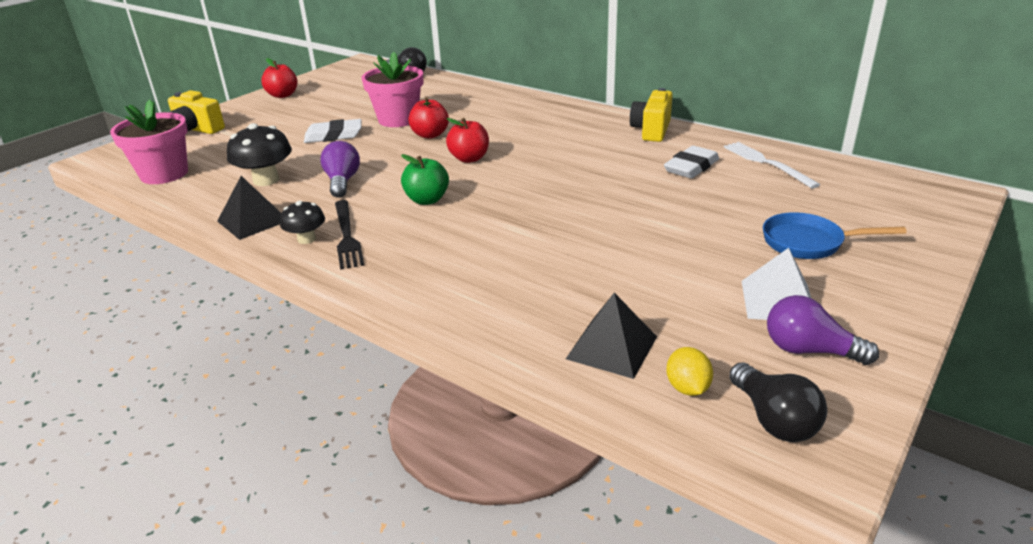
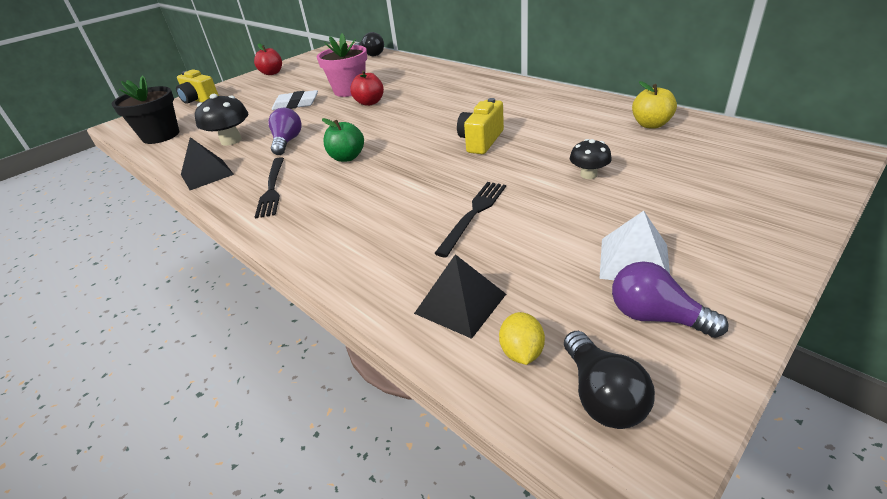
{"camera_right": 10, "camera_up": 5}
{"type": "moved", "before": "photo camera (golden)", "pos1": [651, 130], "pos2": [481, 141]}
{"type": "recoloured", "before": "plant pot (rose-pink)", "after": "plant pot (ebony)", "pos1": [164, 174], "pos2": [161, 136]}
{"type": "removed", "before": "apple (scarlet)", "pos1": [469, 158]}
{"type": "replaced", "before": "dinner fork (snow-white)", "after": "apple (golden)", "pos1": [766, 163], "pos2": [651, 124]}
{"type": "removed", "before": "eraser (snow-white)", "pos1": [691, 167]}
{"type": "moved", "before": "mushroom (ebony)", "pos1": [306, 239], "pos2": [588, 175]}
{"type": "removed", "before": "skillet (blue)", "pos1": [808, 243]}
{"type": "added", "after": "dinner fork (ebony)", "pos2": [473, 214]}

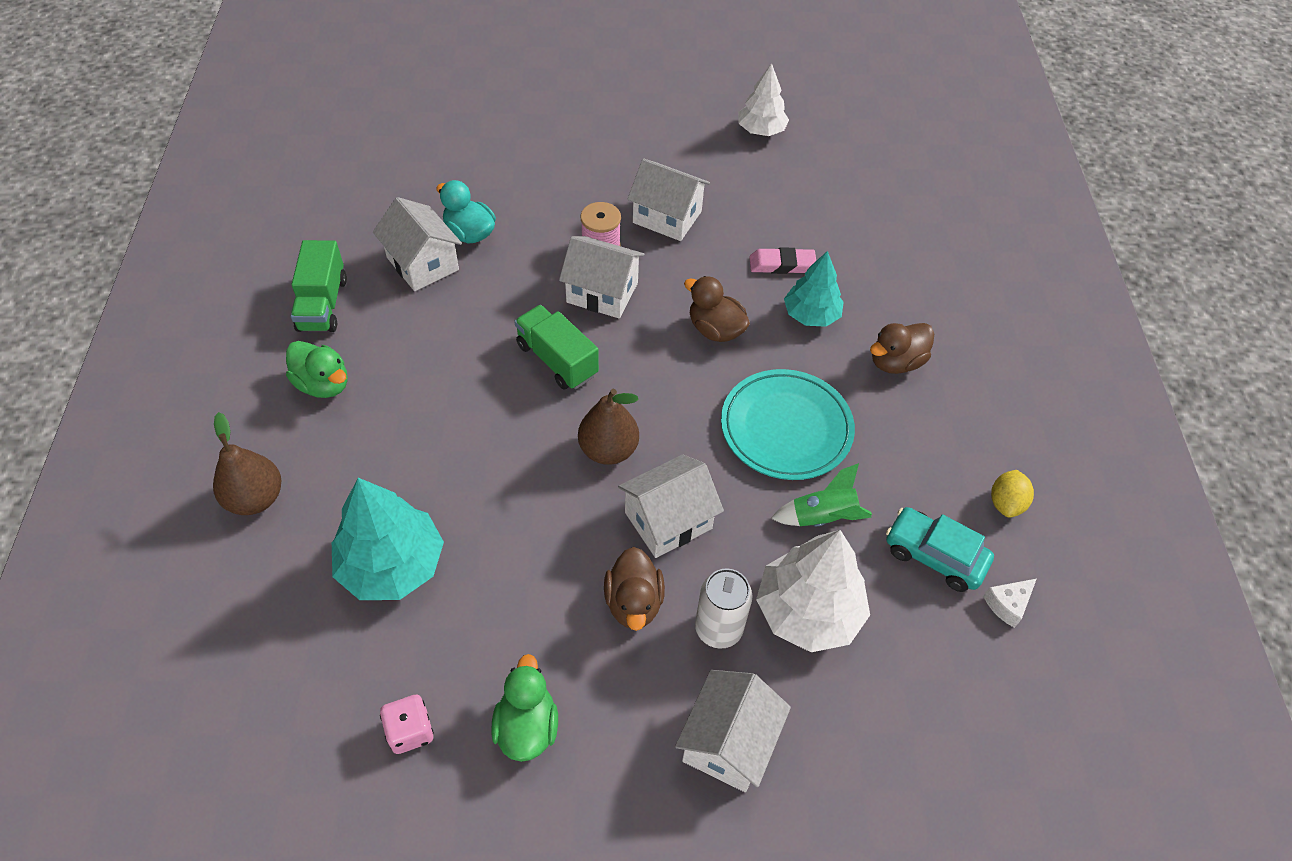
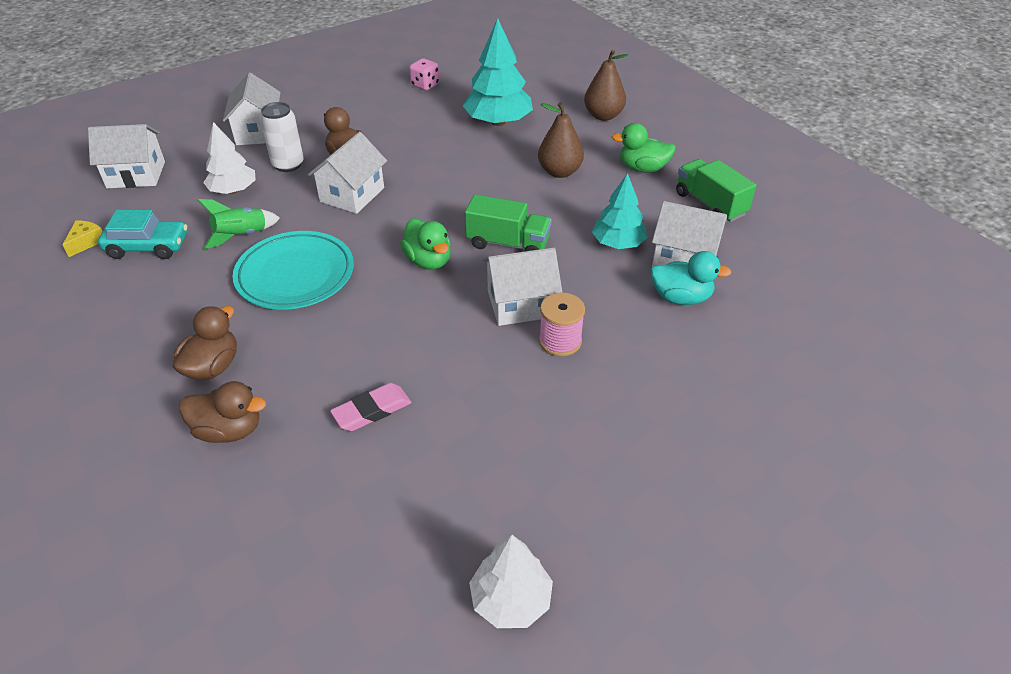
{"camera_right": 150, "camera_up": -10}
{"type": "moved", "before": "house (snow-white)", "pos1": [667, 217], "pos2": [136, 175]}
{"type": "moved", "before": "toy tree (turquoise)", "pos1": [811, 315], "pos2": [618, 243]}
{"type": "moved", "before": "toy duck (dark brown)", "pos1": [715, 329], "pos2": [229, 430]}
{"type": "moved", "before": "toy pear (dark brown)", "pos1": [608, 450], "pos2": [559, 172]}
{"type": "removed", "before": "toy lemon (golden)", "pos1": [1005, 503]}
{"type": "resized", "before": "toy tree (snow-white)", "pos1": [808, 611], "pos2": [233, 190], "scale": 0.65}
{"type": "recoloured", "before": "cheese (snow-white)", "after": "cheese (golden)", "pos1": [1007, 604], "pos2": [86, 242]}
{"type": "moved", "before": "toy duck (leaf-green)", "pos1": [527, 726], "pos2": [428, 261]}

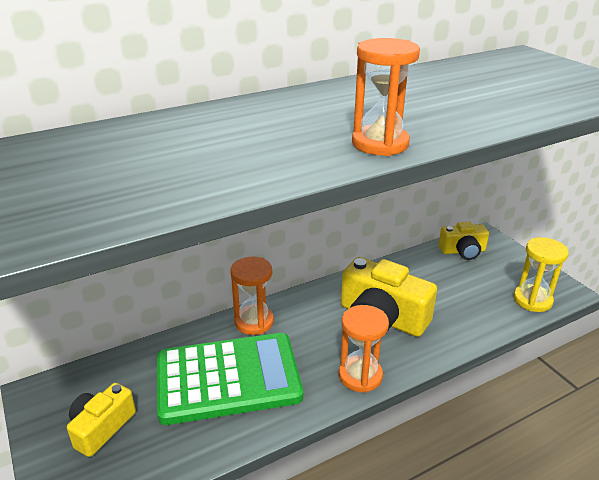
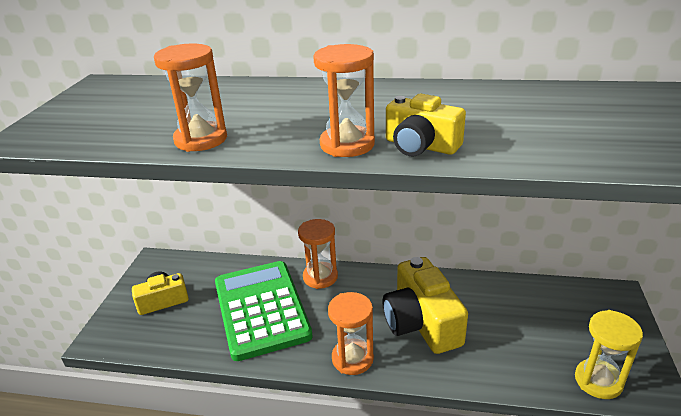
{"camera_right": 40, "camera_up": 0}
{"type": "moved", "before": "photo camera (golden)", "pos1": [463, 251], "pos2": [420, 146]}
{"type": "turned", "before": "pocket calculator (leaf-green)", "pos1": [228, 378], "pos2": [261, 309], "turn": -135}
{"type": "added", "after": "sand timer (bright orange)", "pos2": [201, 140]}

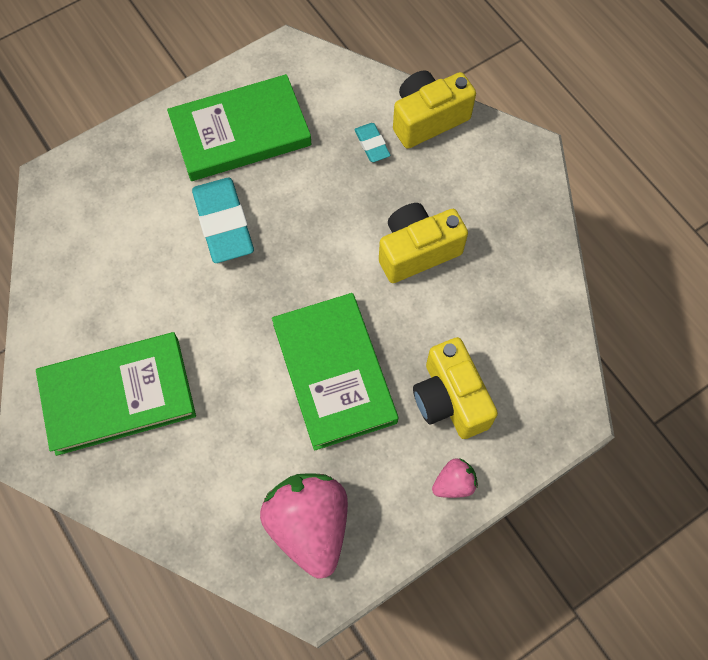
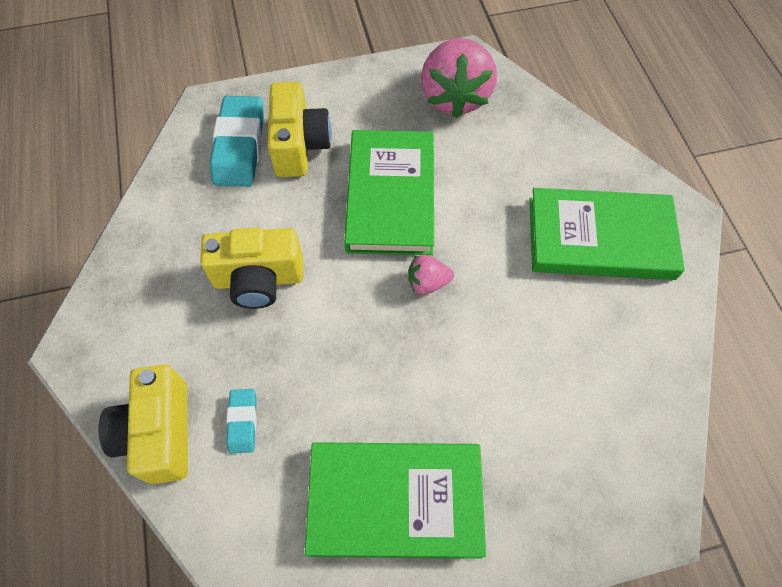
{"camera_right": -160, "camera_up": -5}
{"type": "turned", "before": "photo camera (golden)", "pos1": [428, 119], "pos2": [159, 433], "turn": 90}
{"type": "moved", "before": "eraser (turquoise)", "pos1": [223, 224], "pos2": [239, 146]}
{"type": "moved", "before": "berry (rose-pink)", "pos1": [454, 483], "pos2": [427, 283]}

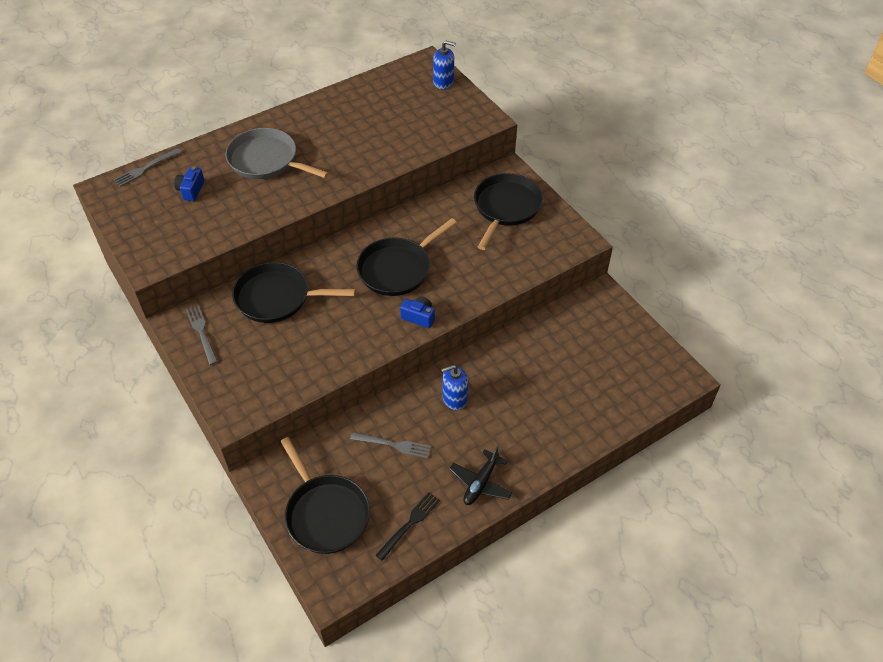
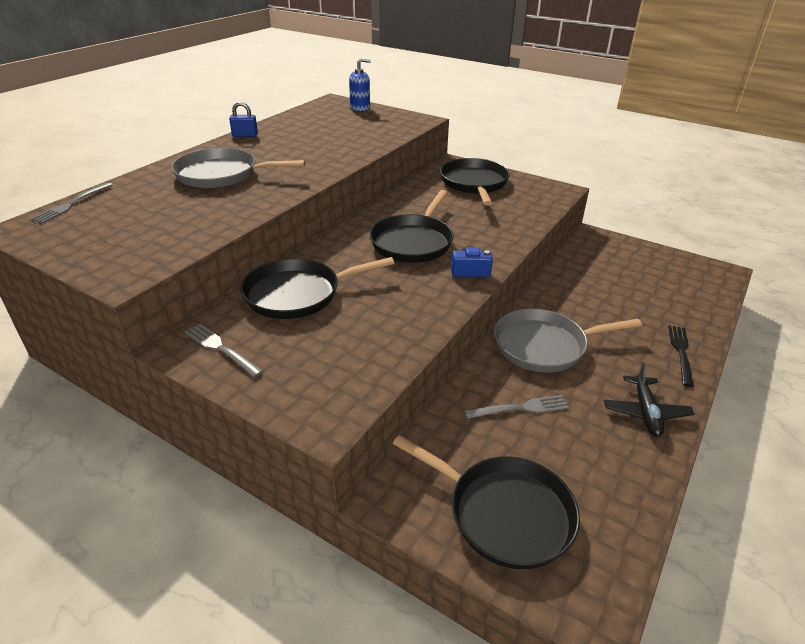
{"camera_right": -25, "camera_up": -15}
{"type": "removed", "before": "photo camera (blue)", "pos1": [191, 190]}
{"type": "replaced", "before": "soap pump (blue)", "after": "skillet (grey)", "pos1": [454, 398], "pos2": [544, 346]}
{"type": "moved", "before": "dinner fork (ebony)", "pos1": [410, 523], "pos2": [680, 352]}
{"type": "added", "after": "small lock (blue)", "pos2": [245, 135]}

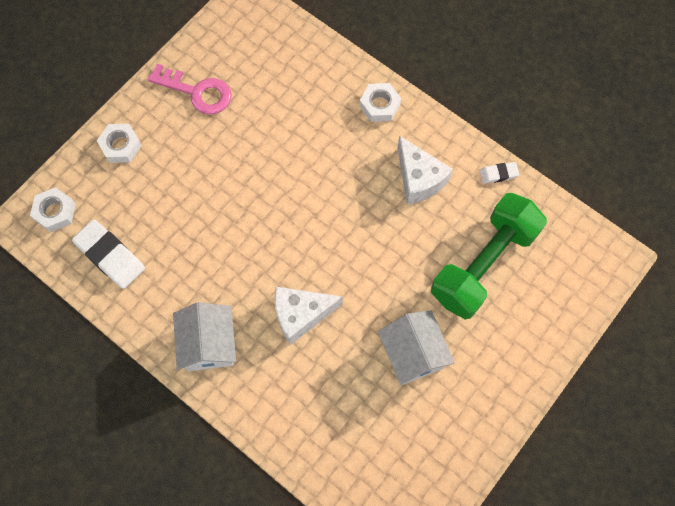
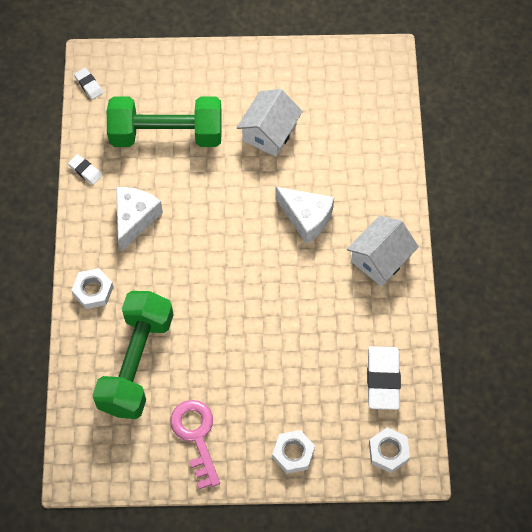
{"camera_right": -130, "camera_up": -5}
{"type": "added", "after": "eraser (snow-white)", "pos2": [89, 85]}
{"type": "added", "after": "hand weight (leaf-green)", "pos2": [136, 363]}

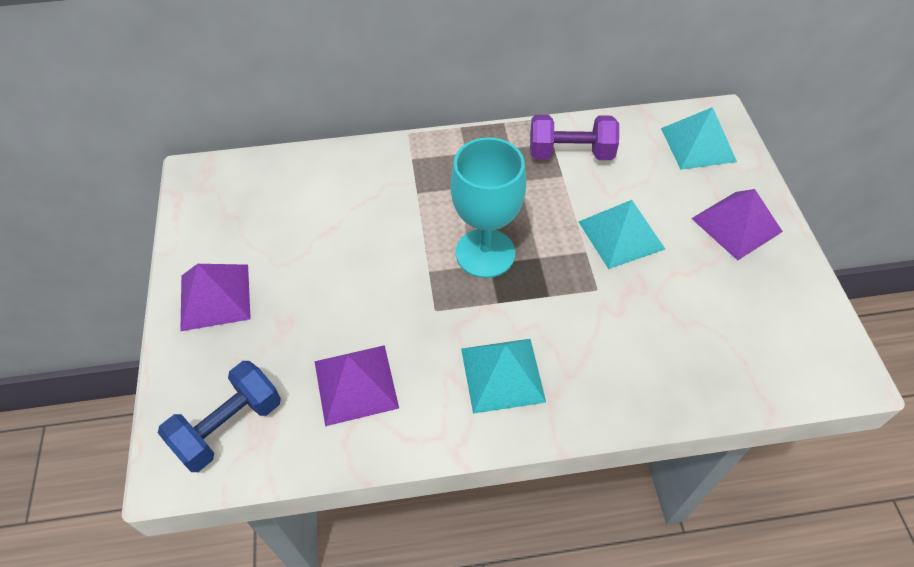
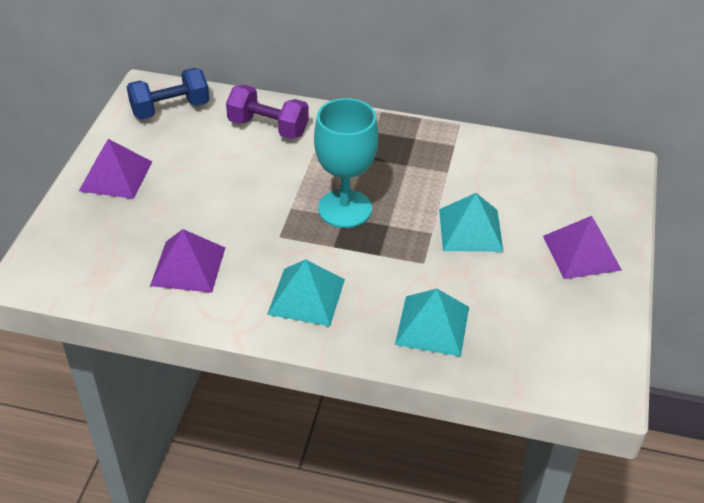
{"camera_right": 20, "camera_up": -10}
{"type": "moved", "before": "pyramid (turquoise)", "pos1": [698, 144], "pos2": [432, 325]}
{"type": "moved", "before": "hand weight (purple)", "pos1": [570, 153], "pos2": [268, 127]}
{"type": "moved", "before": "hand weight (blue)", "pos1": [229, 426], "pos2": [170, 109]}

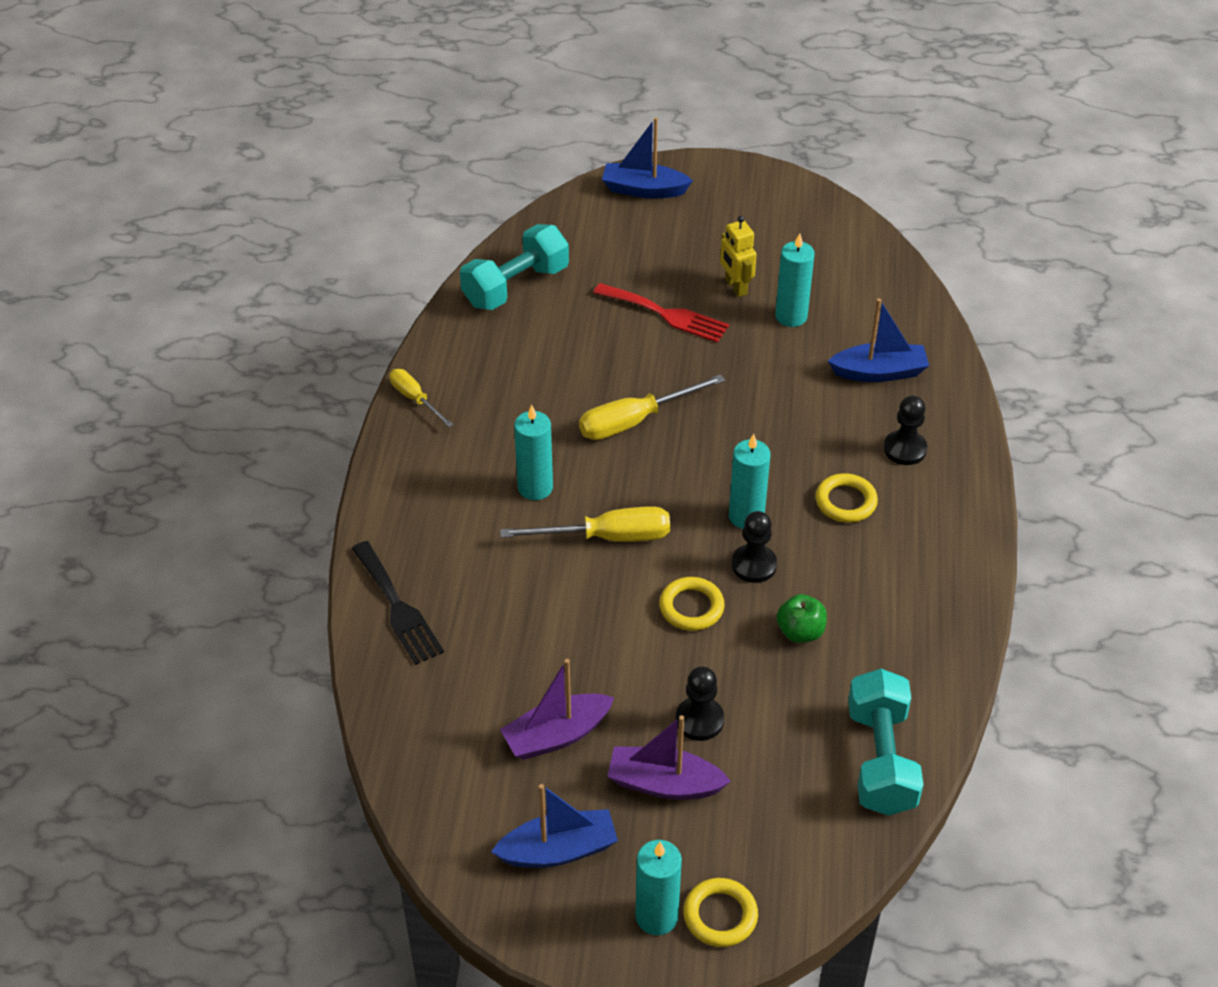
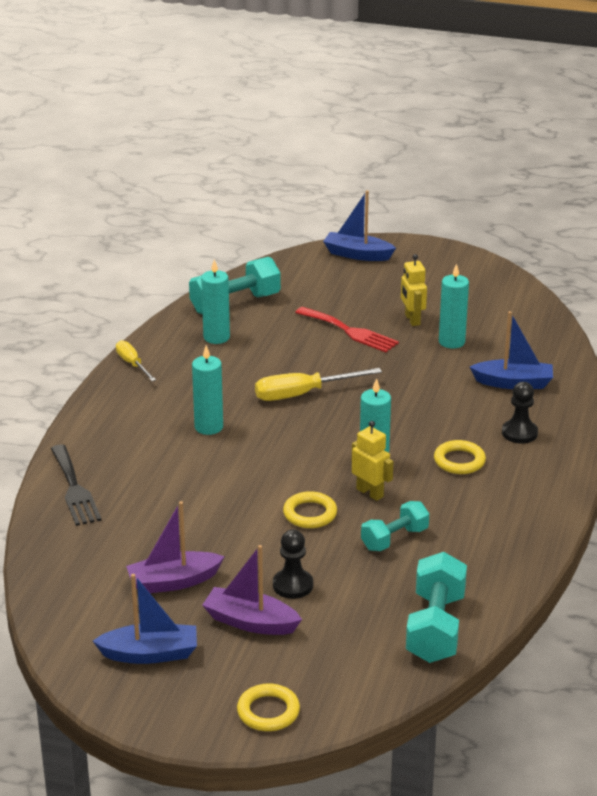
{"camera_right": 10, "camera_up": -15}
{"type": "removed", "before": "screwdriver (golden)", "pos1": [607, 537]}
{"type": "replaced", "before": "game pawn (ebony)", "after": "toy robot (golden)", "pos1": [754, 565], "pos2": [370, 493]}
{"type": "replaced", "before": "apple (leaf-green)", "after": "hand weight (turquoise)", "pos1": [800, 632], "pos2": [394, 539]}
{"type": "moved", "before": "wax candle (turquoise)", "pos1": [656, 916], "pos2": [216, 337]}

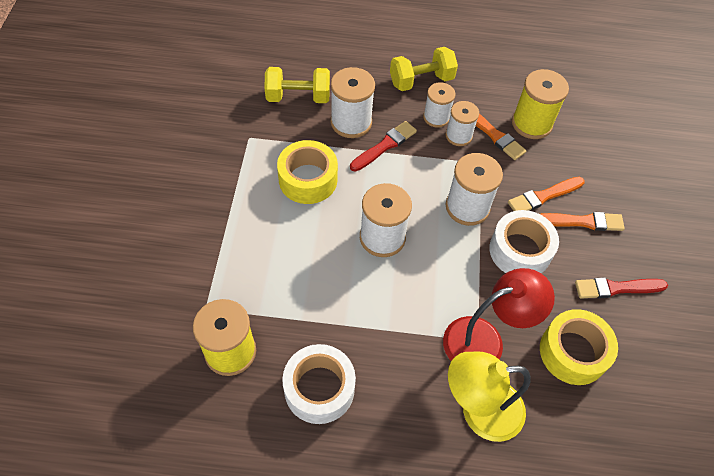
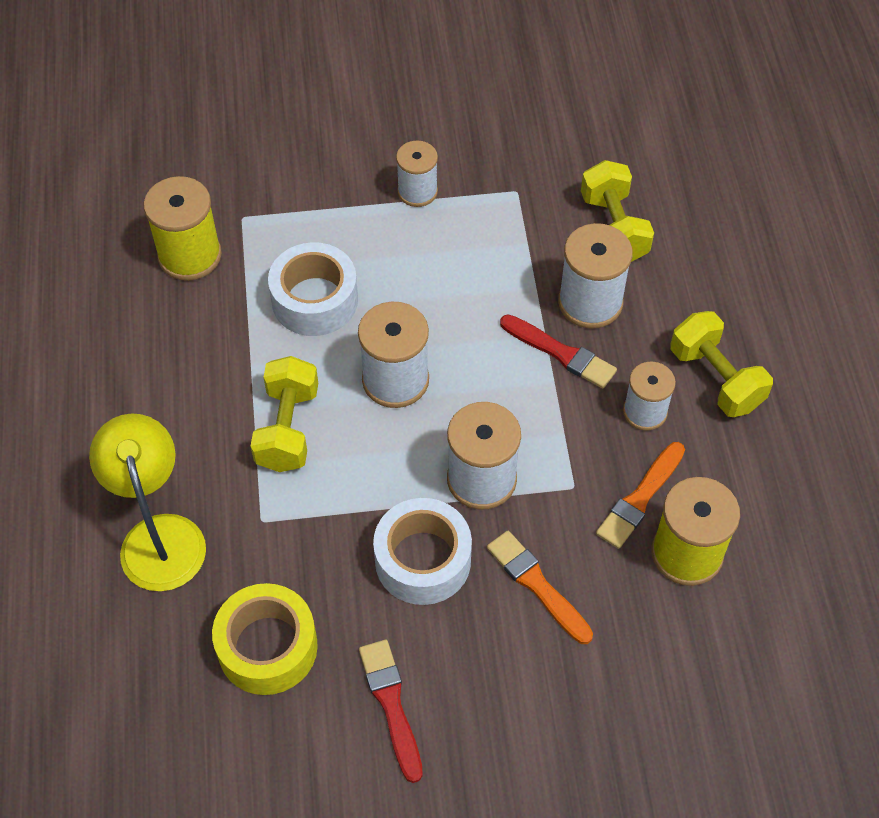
{"camera_right": 80, "camera_up": 0}
{"type": "moved", "before": "spool (snow-white)", "pos1": [458, 136], "pos2": [417, 191]}
{"type": "removed", "before": "roll of tape (golden)", "pos1": [308, 179]}
{"type": "removed", "before": "paintbrush (bright orange)", "pos1": [582, 222]}
{"type": "removed", "before": "reading lamp (scarlet)", "pos1": [485, 340]}
{"type": "moved", "before": "roll of tape (snow-white)", "pos1": [319, 389], "pos2": [315, 300]}
{"type": "added", "after": "hand weight (golden)", "pos2": [287, 428]}

